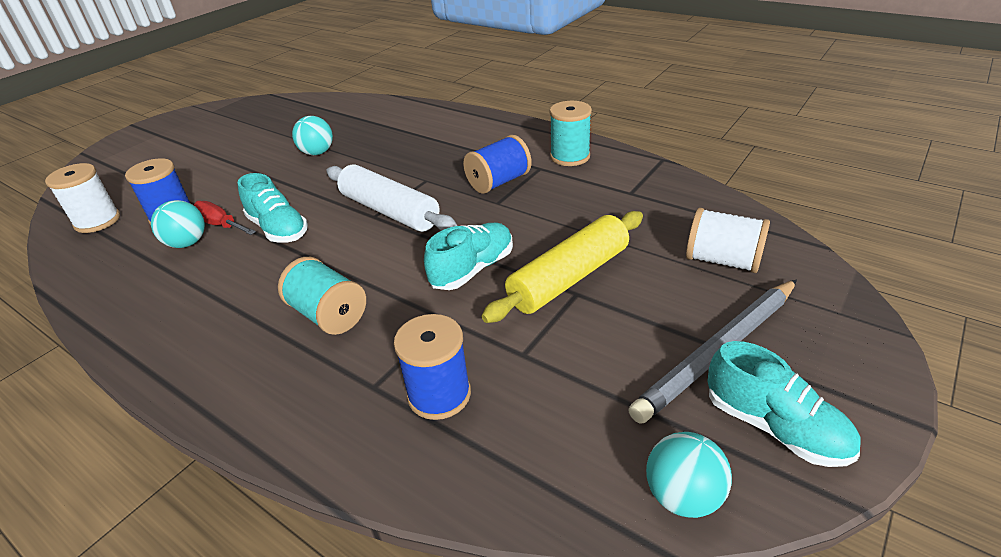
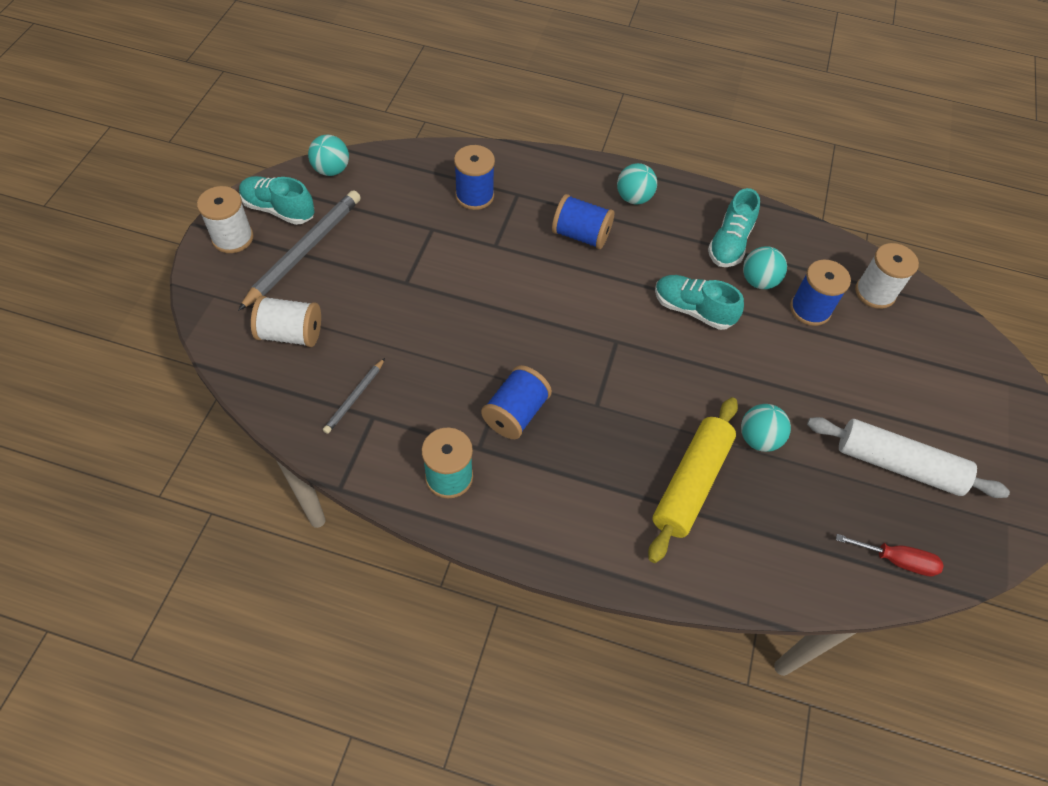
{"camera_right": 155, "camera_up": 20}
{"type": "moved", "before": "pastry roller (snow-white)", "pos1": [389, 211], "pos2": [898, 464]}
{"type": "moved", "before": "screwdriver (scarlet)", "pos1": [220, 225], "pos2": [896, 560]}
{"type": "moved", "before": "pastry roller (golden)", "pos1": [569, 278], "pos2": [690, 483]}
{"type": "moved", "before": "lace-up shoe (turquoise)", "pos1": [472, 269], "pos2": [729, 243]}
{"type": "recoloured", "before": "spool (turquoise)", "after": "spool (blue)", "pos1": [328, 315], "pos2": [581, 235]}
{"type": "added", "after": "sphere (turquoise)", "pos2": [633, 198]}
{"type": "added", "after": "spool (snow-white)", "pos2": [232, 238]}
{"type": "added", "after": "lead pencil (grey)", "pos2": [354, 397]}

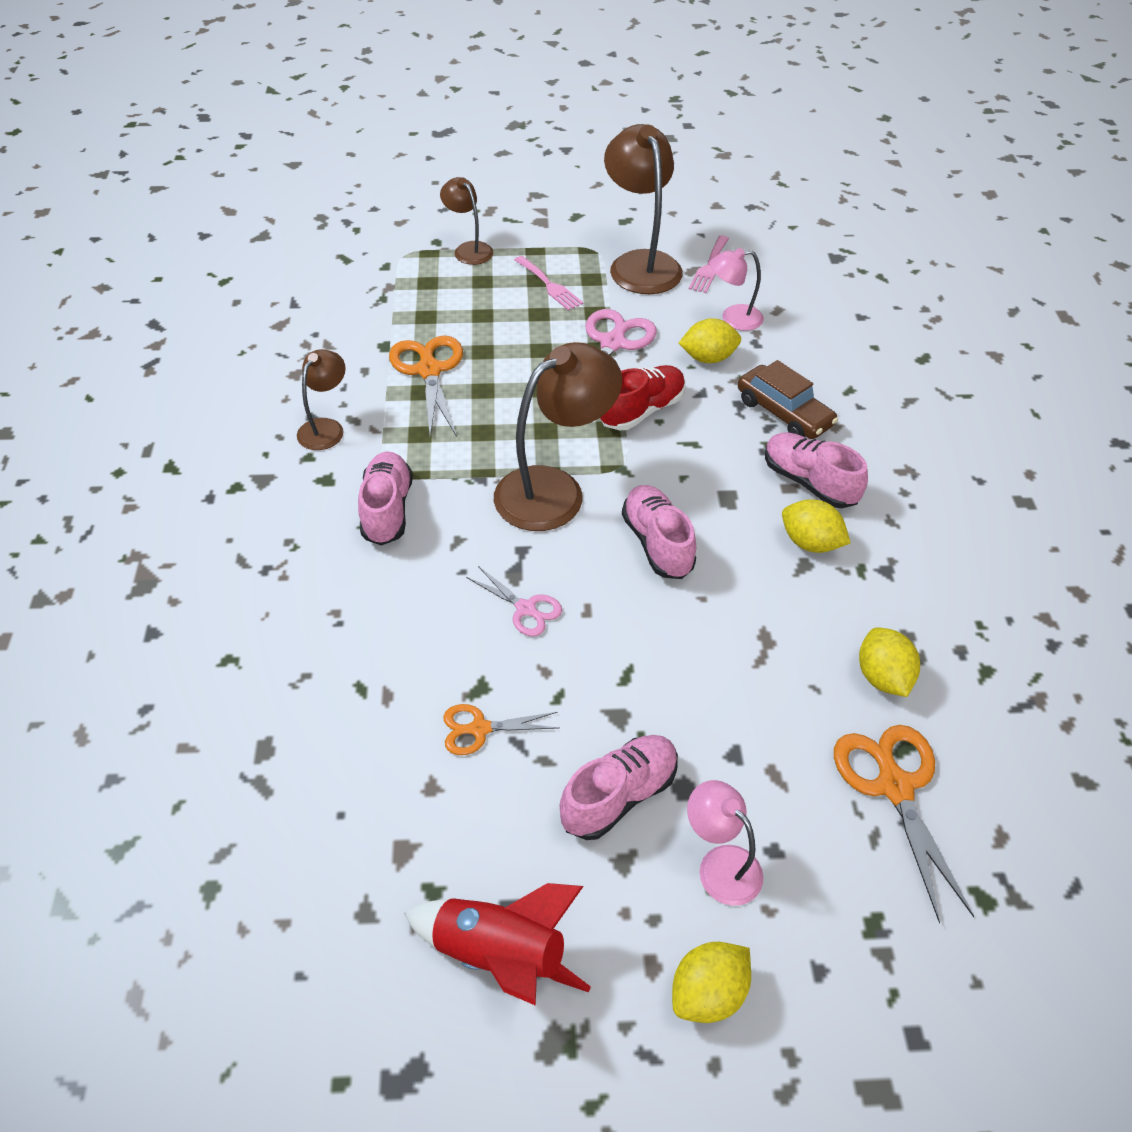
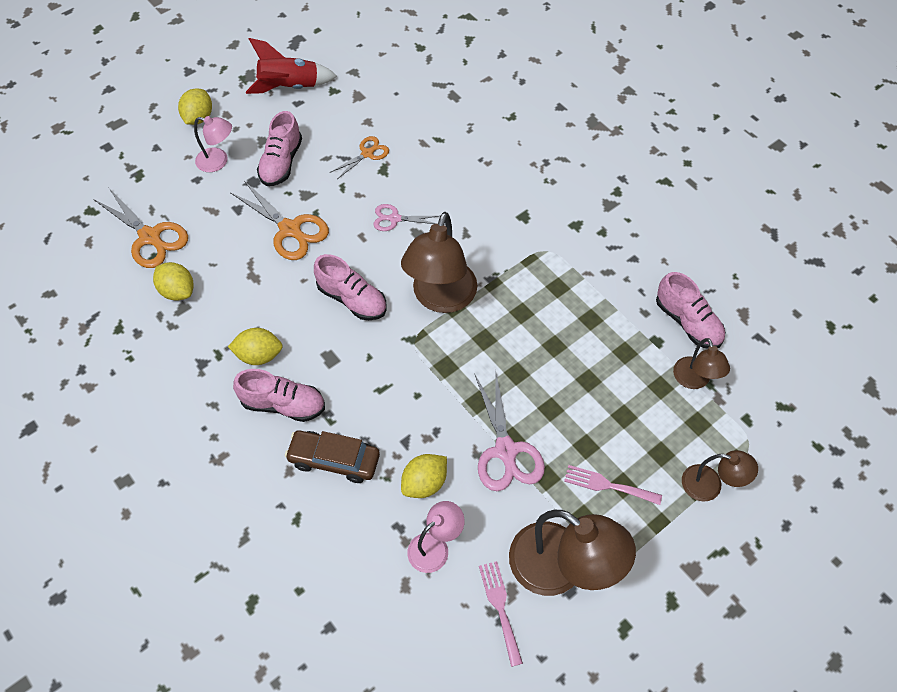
{"camera_right": 145, "camera_up": 10}
{"type": "moved", "before": "shears (bright orange)", "pos1": [429, 370], "pos2": [290, 230]}
{"type": "moved", "before": "reading lamp (dark brown)", "pos1": [326, 428], "pos2": [694, 380]}
{"type": "removed", "before": "lace-up shoe (scarlet)", "pos1": [642, 410]}
{"type": "moved", "before": "lace-up shoe (rose-pink)", "pos1": [387, 509], "pos2": [687, 322]}

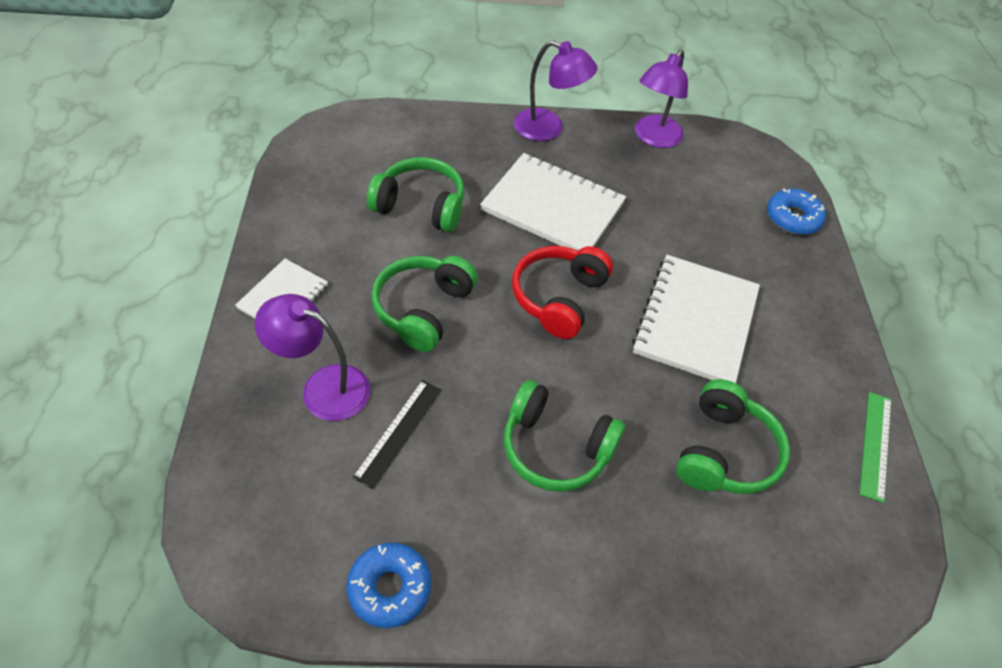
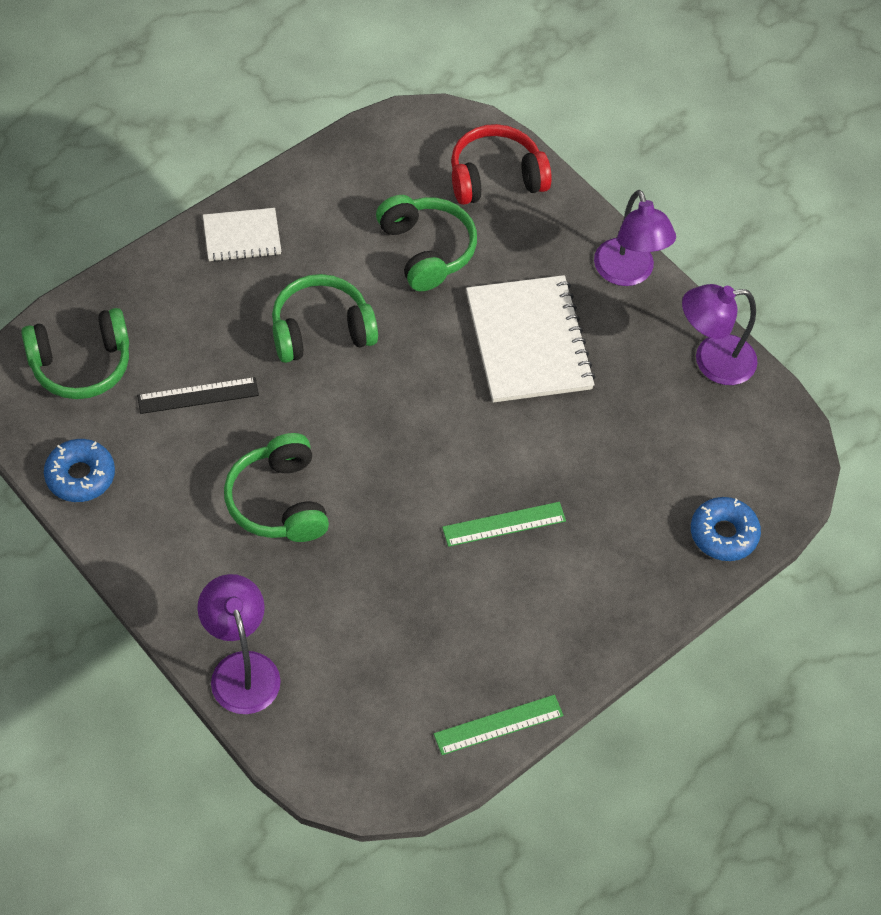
{"camera_right": 50, "camera_up": 5}
{"type": "moved", "before": "headphones (scarlet)", "pos1": [559, 298], "pos2": [495, 178]}
{"type": "replaced", "before": "notebook (snow-white)", "after": "straightedge (leaf-green)", "pos1": [695, 321], "pos2": [504, 524]}
{"type": "moved", "before": "reading lamp (purple)", "pos1": [323, 387], "pos2": [241, 669]}
{"type": "moved", "before": "headphones (leaf-green)", "pos1": [724, 452], "pos2": [81, 364]}

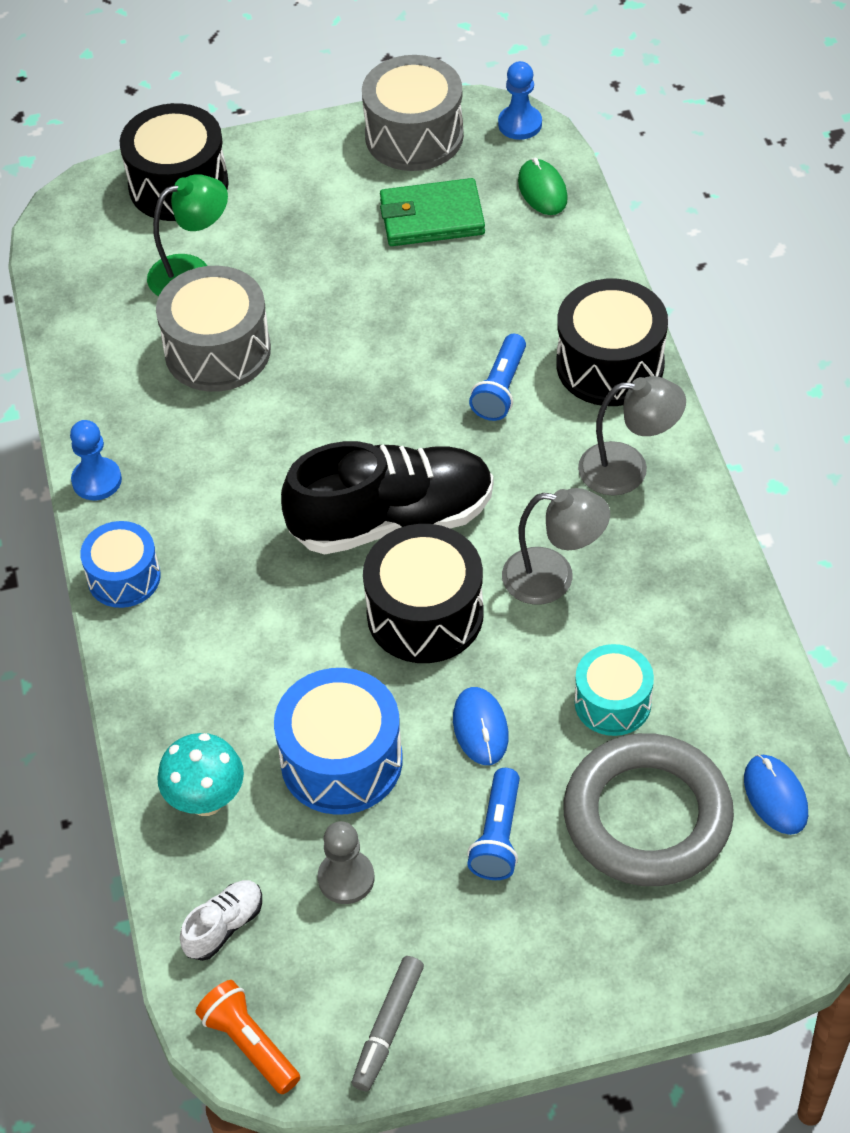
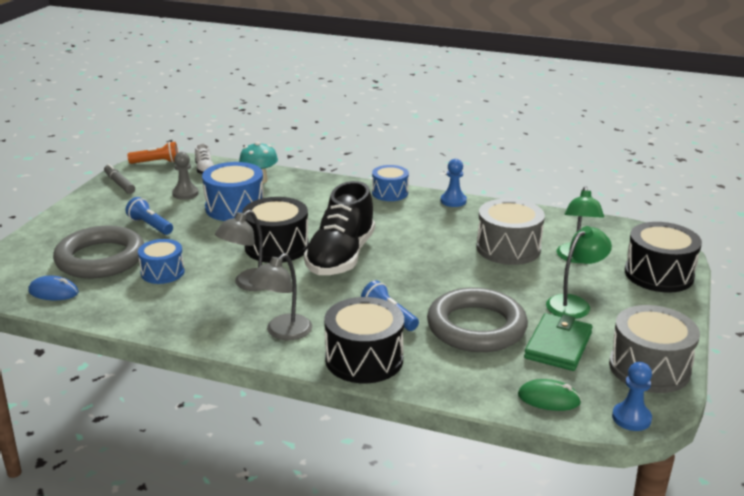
{"camera_right": 120, "camera_up": -25}
{"type": "recoloured", "before": "toy drum (turquoise)", "after": "toy drum (blue)", "pos1": [612, 703], "pos2": [162, 272]}
{"type": "removed", "before": "PC mouse (blue)", "pos1": [480, 728]}
{"type": "added", "after": "reading lamp (leaf-green)", "pos2": [574, 303]}
{"type": "added", "after": "torus (grey)", "pos2": [476, 327]}

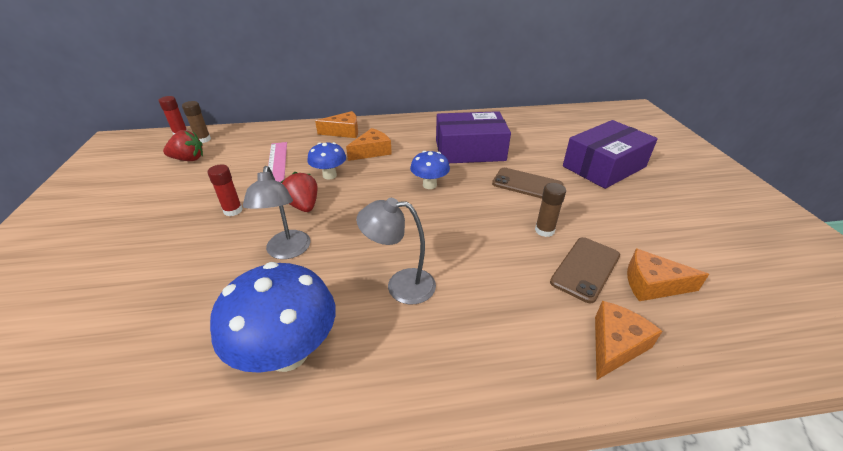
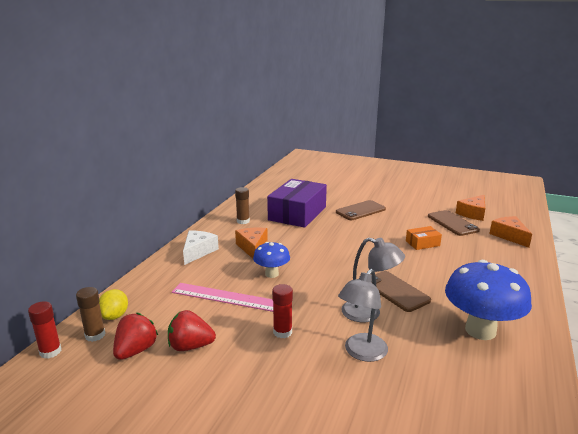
{"camera_right": -60, "camera_up": -15}
{"type": "recoloured", "before": "cheese (bright orange)", "after": "cheese (snow-white)", "pos1": [344, 132], "pos2": [198, 251]}
{"type": "removed", "before": "box (purple)", "pos1": [604, 167]}
{"type": "removed", "before": "mushroom (blue)", "pos1": [429, 185]}
{"type": "moved", "before": "berry (scarlet)", "pos1": [303, 206], "pos2": [190, 346]}
{"type": "moved", "before": "glue (dark brown)", "pos1": [544, 230], "pos2": [243, 221]}
{"type": "moved", "before": "reading lamp (grey)", "pos1": [400, 285], "pos2": [361, 353]}
{"type": "added", "after": "box (bright orange)", "pos2": [422, 243]}
{"type": "added", "after": "phone (dark brown)", "pos2": [396, 291]}
{"type": "added", "after": "toy lemon (golden)", "pos2": [114, 316]}

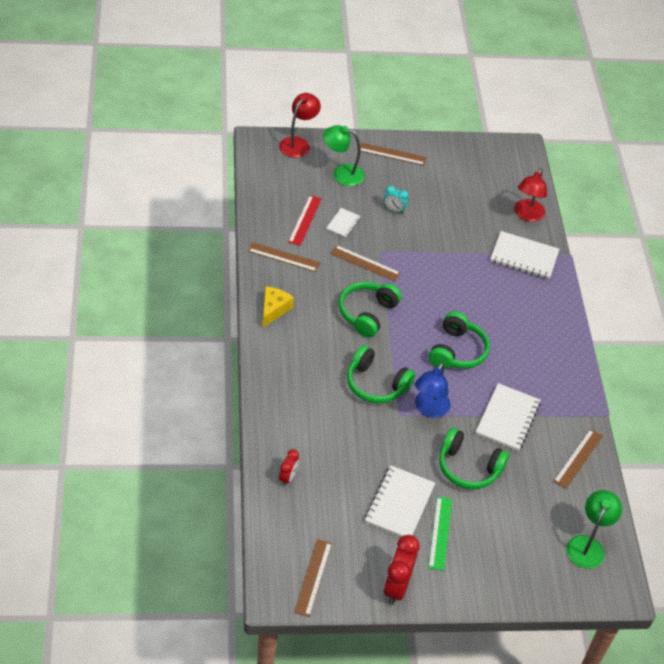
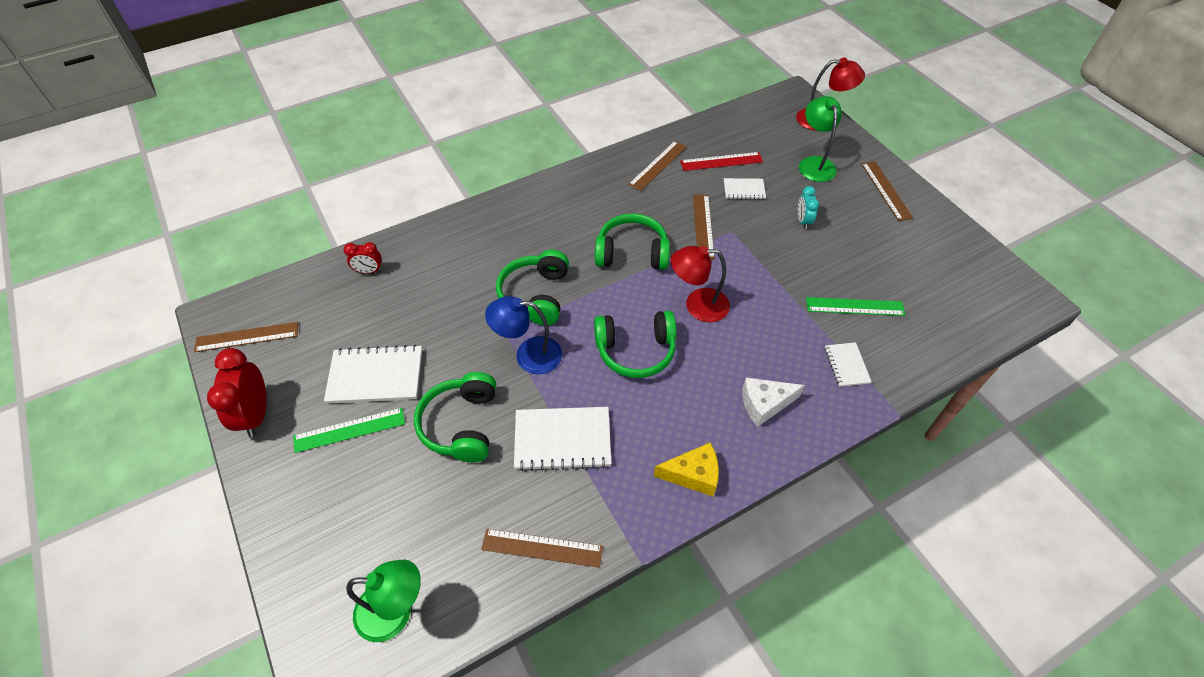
{"camera_right": 70, "camera_up": 5}
{"type": "moved", "before": "reading lamp (scarlet)", "pos1": [527, 215], "pos2": [697, 305]}
{"type": "resized", "before": "notebook (snow-white)", "pos1": [524, 256], "pos2": [846, 365], "scale": 0.54}
{"type": "turned", "before": "straightedge (dark brown)", "pos1": [284, 257], "pos2": [658, 165], "turn": 45}
{"type": "moved", "before": "cheese (golden)", "pos1": [273, 310], "pos2": [693, 475]}
{"type": "turned", "before": "alarm clock (scarlet)", "pos1": [396, 587], "pos2": [256, 414], "turn": -90}
{"type": "added", "after": "straightedge (leaf-green)", "pos2": [855, 307]}
{"type": "added", "after": "cheese (snow-white)", "pos2": [764, 404]}

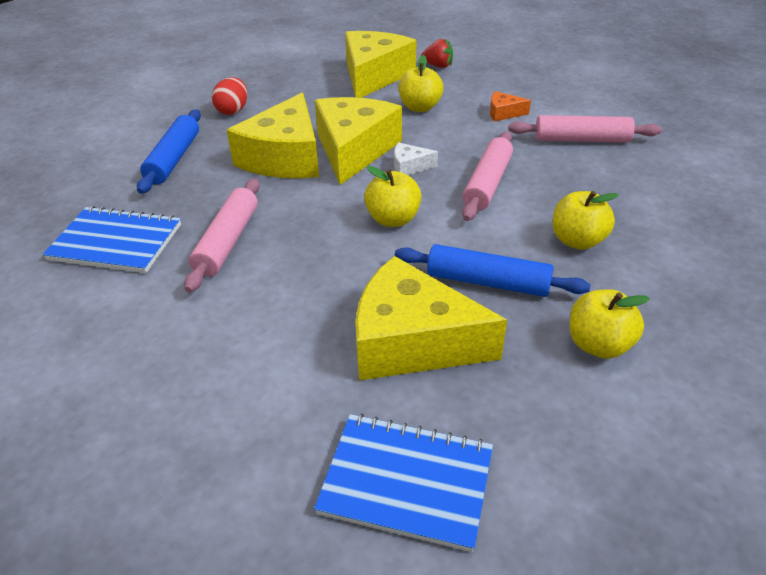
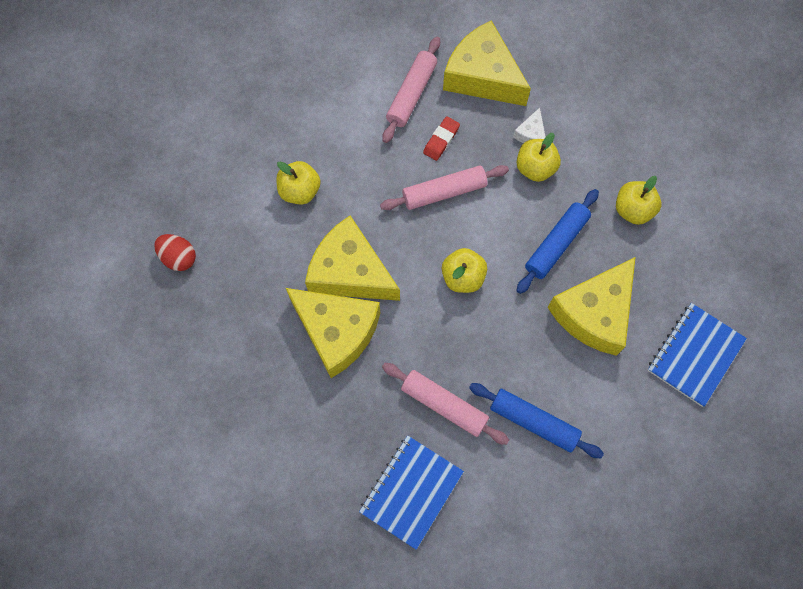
{"camera_right": -70, "camera_up": 30}
{"type": "moved", "before": "cheese (golden)", "pos1": [374, 76], "pos2": [482, 76]}
{"type": "removed", "before": "berry (scarlet)", "pos1": [438, 66]}
{"type": "moved", "before": "egg (scarlet)", "pos1": [233, 110], "pos2": [179, 258]}
{"type": "removed", "before": "cheese (bright orange)", "pos1": [503, 113]}
{"type": "moved", "before": "pastry roller (blue)", "pos1": [174, 159], "pos2": [533, 422]}
{"type": "turned", "before": "pastry roller (rose-pink)", "pos1": [487, 184], "pos2": [444, 192], "turn": -60}
{"type": "moved", "before": "cheese (snow-white)", "pos1": [409, 167], "pos2": [531, 134]}
{"type": "added", "after": "eraser (scarlet)", "pos2": [441, 140]}

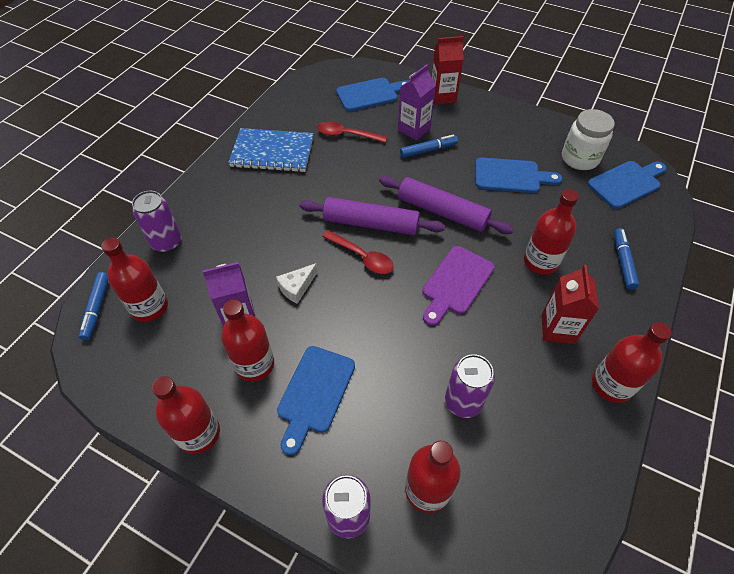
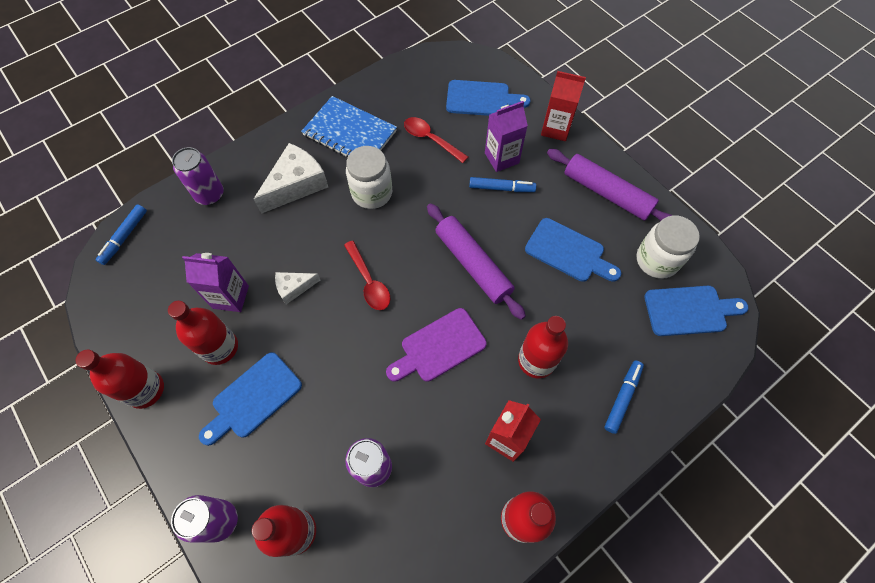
{"camera_right": 25, "camera_up": 10}
{"type": "moved", "before": "pastry roller (purple)", "pos1": [371, 224], "pos2": [607, 193]}
{"type": "removed", "before": "drink bottle (scarlet)", "pos1": [149, 307]}
{"type": "added", "after": "cheese (snow-white)", "pos2": [296, 185]}
{"type": "added", "after": "preserve jar (snow-white)", "pos2": [372, 193]}

